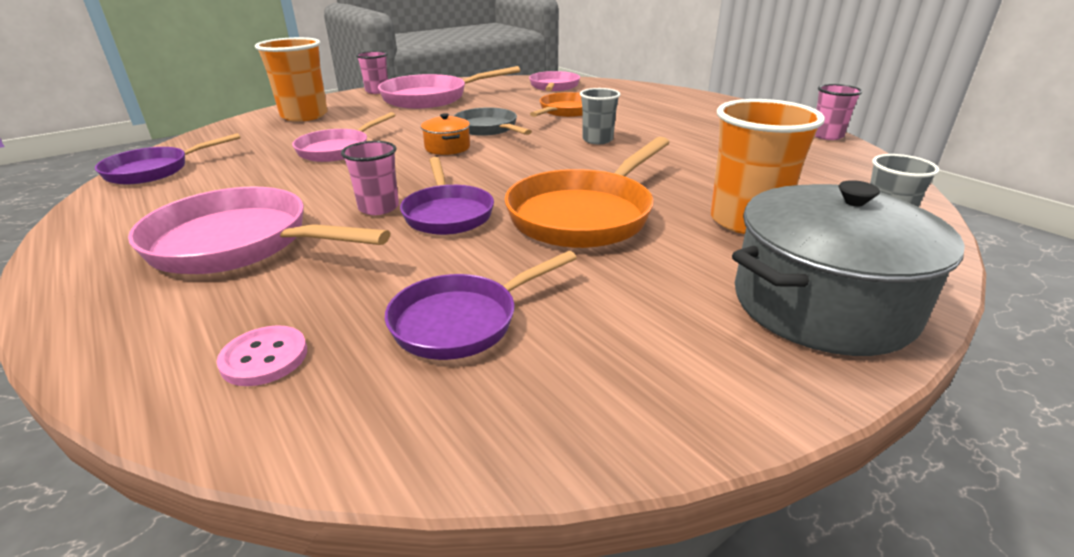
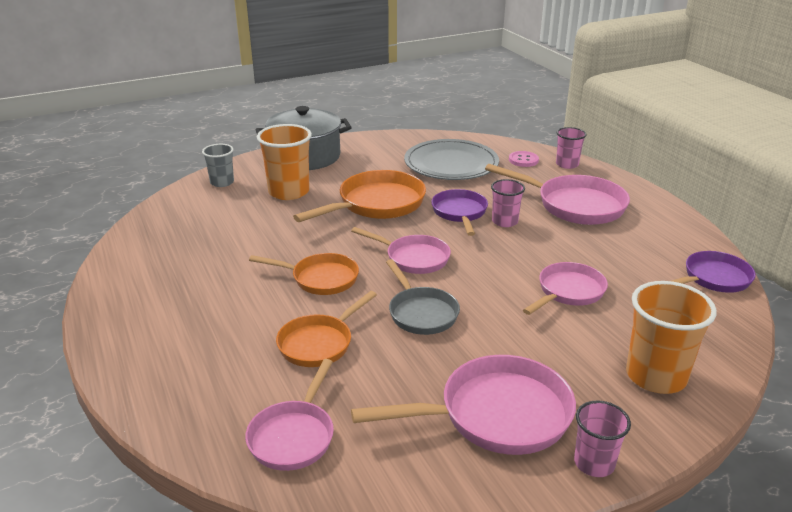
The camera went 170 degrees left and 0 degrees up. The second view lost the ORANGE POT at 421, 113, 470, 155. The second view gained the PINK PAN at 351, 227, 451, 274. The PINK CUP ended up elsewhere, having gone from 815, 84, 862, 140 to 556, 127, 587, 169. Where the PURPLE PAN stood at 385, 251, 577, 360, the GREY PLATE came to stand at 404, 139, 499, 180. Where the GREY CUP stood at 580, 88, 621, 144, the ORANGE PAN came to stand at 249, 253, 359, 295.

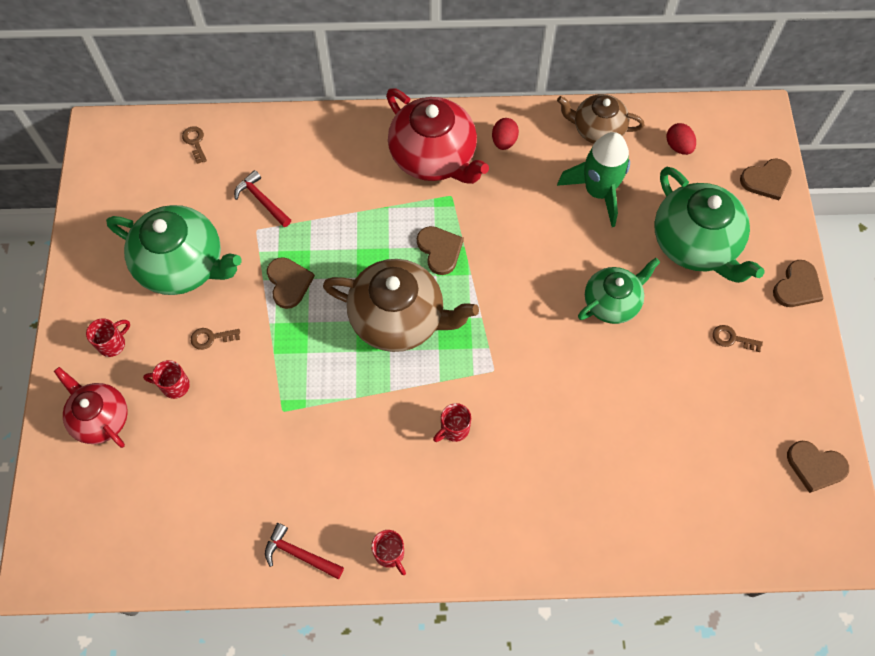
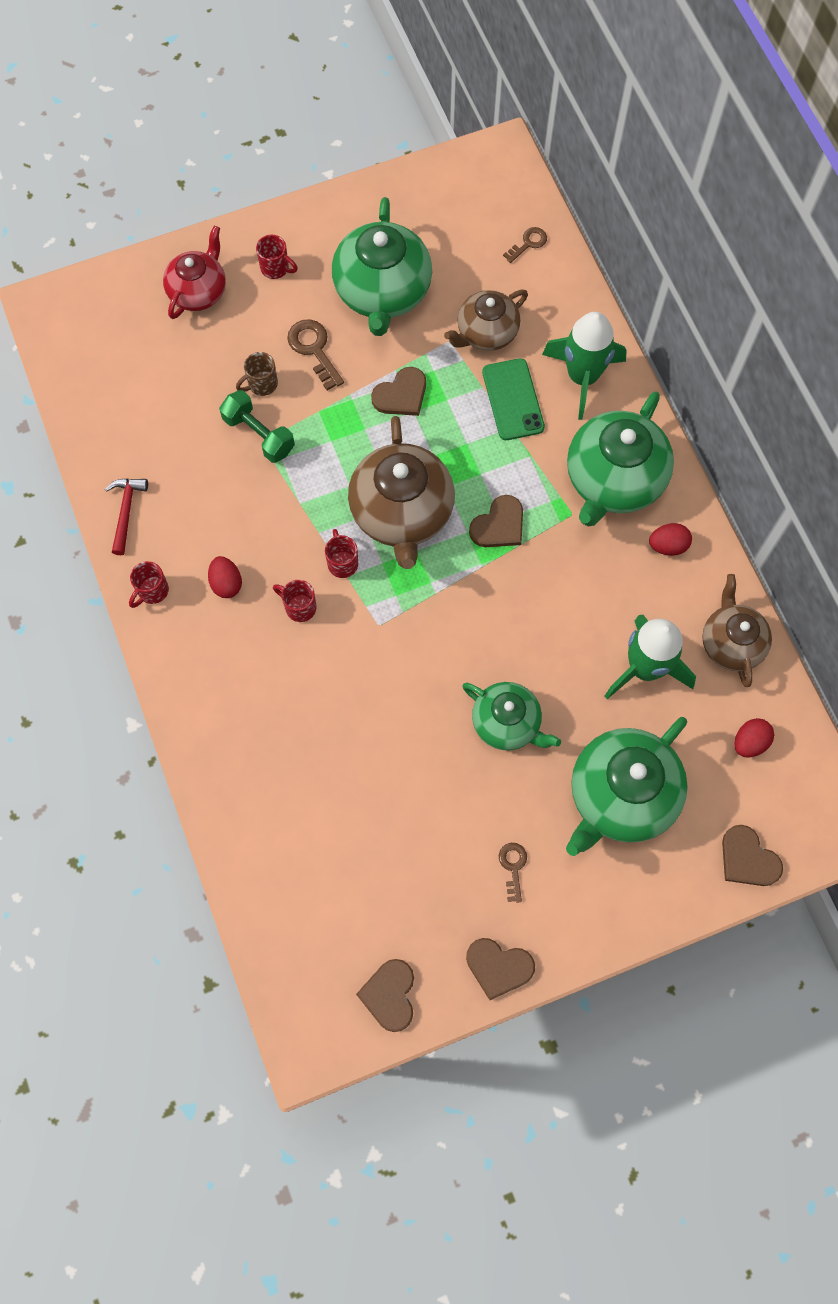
The camera went 70 degrees right and 5 degrees up. The second view gained the RED EGG at 208, 556, 242, 598. The second view gained the GREEN DUMBBELL at 219, 390, 295, 463. The second view gained the BROWN MUG at 236, 352, 278, 396. The second view gained the GREEN PHONE at 482, 358, 545, 440. The second view gained the GREEN ROCKET at 542, 312, 627, 420. The RED MUG ended up elsewhere, having gone from 143, 360, 190, 399 to 325, 529, 358, 578. The BROWN HEART ended up elsewhere, having gone from 773, 260, 824, 307 to 466, 938, 535, 1000. Where the RED HAMMER stood at 234, 170, 291, 227, the BROWN TEAPOT came to stand at 444, 289, 528, 351. What was the RED TEAPOT at 386, 88, 489, 184 turned into the GREEN TEAPOT at 567, 392, 674, 527. The size of the BROWN KEY at 191, 328, 240, 350 changed by a factor of 1.60.

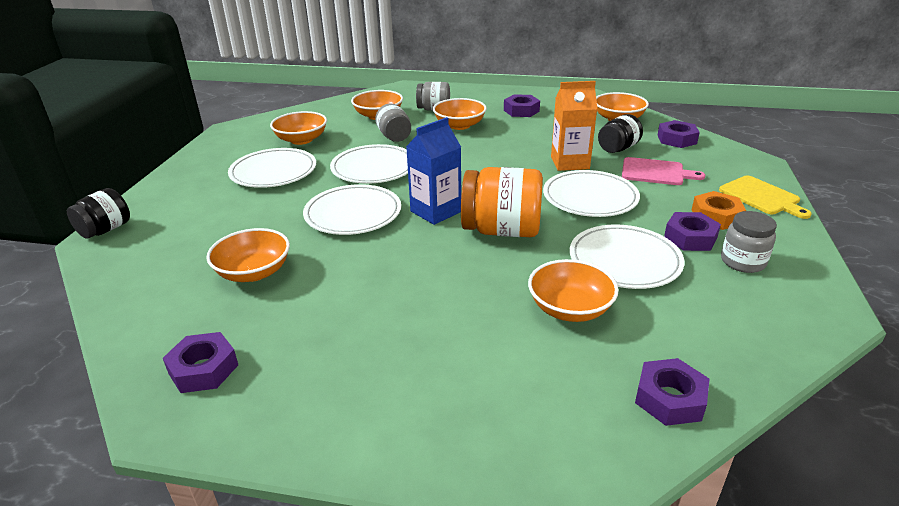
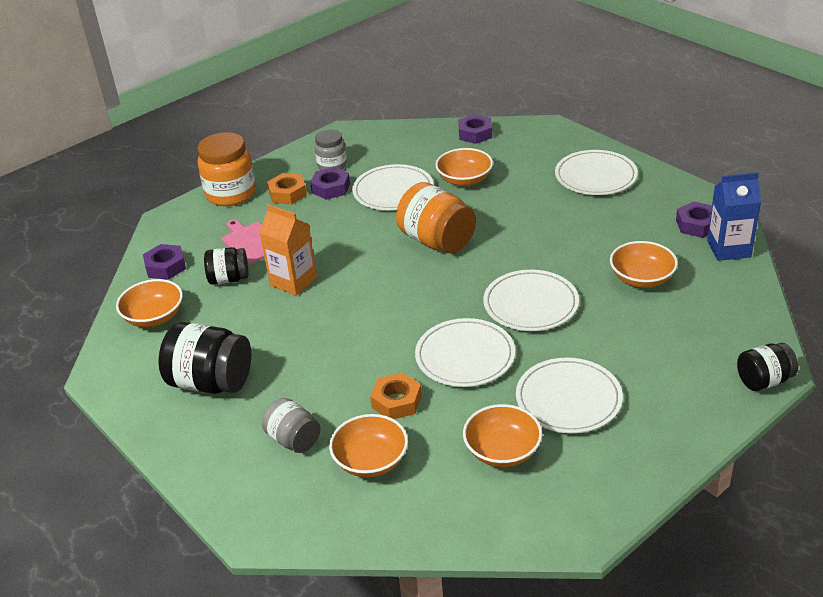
The camera went 140 degrees left and 5 degrees up. The second view lost the ORANGE BOWL at 433, 98, 487, 130. The BLUE CARTON ended up elsewhere, having gone from 406, 117, 461, 225 to 707, 172, 761, 261. The WHITE PLATE ended up elsewhere, having gone from 543, 170, 640, 217 to 555, 150, 638, 195. Where the GREY JAR stood at 375, 104, 411, 142, the ORANGE NUT came to stand at 370, 372, 422, 419. Where the PURPLE NUT stood at 504, 94, 540, 117, the BLACK JAR came to stand at 159, 322, 251, 394. Where the YELLOW CUTTING BOARD stood at 719, 175, 812, 219, the ORANGE JAR came to stand at 198, 132, 256, 206.

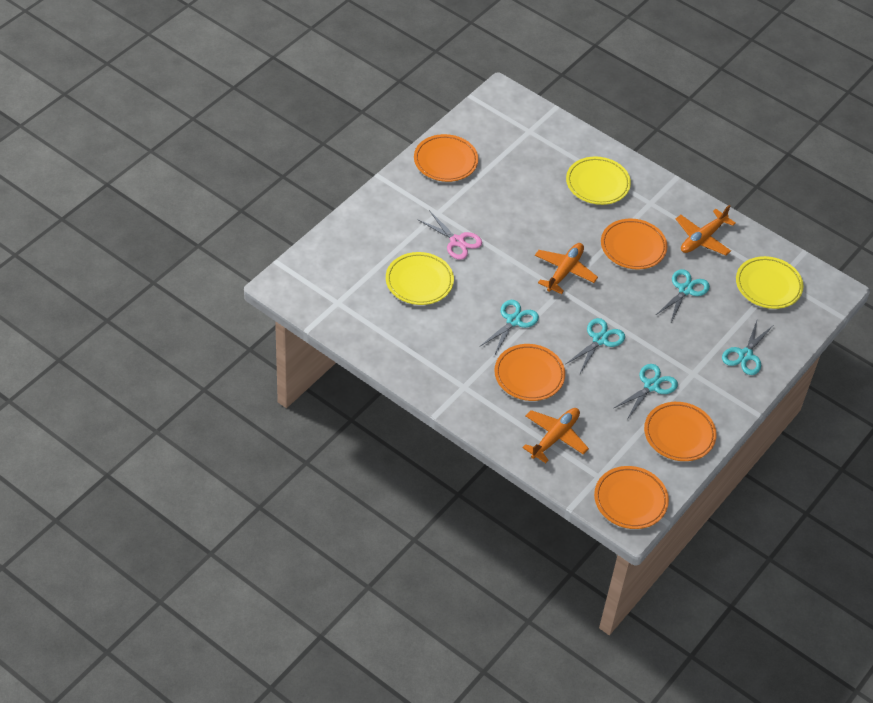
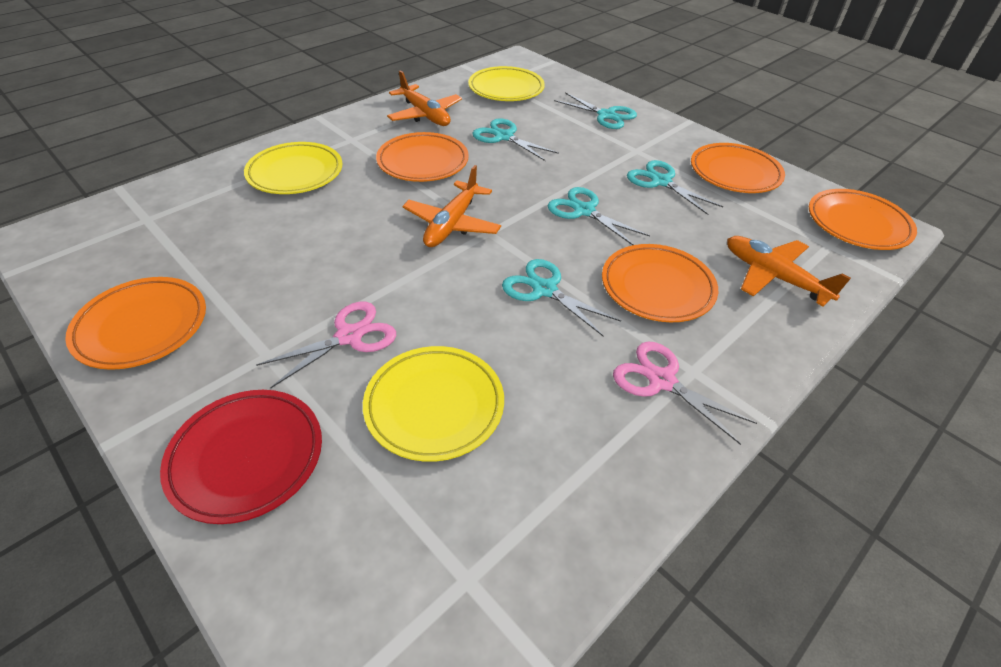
The camera went 80 degrees left and 5 degrees down. The second view gained the RED PLATE at 160, 390, 322, 524. The second view gained the PINK SCISSORS at 613, 342, 757, 445. The ORANGE PLANE at 535, 243, 598, 294 ended up facing another way, 105 degrees counterclockwise from before.

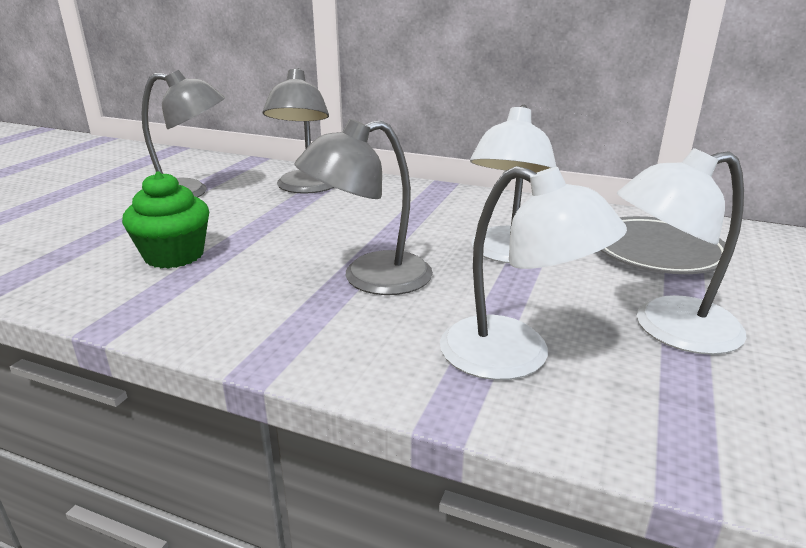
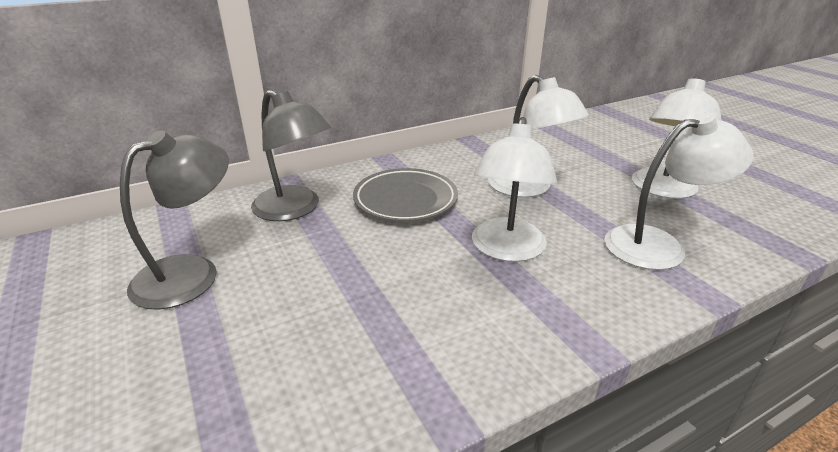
The camera went 50 degrees left and 5 degrees up. The second view lost the GREEN CUPCAKE at 122, 171, 209, 269. The GREY PLATE ended up elsewhere, having gone from 600, 216, 725, 274 to 353, 168, 458, 222. What was the GREY LAMP at 295, 119, 433, 295 turned into the WHITE LAMP at 472, 117, 557, 262.

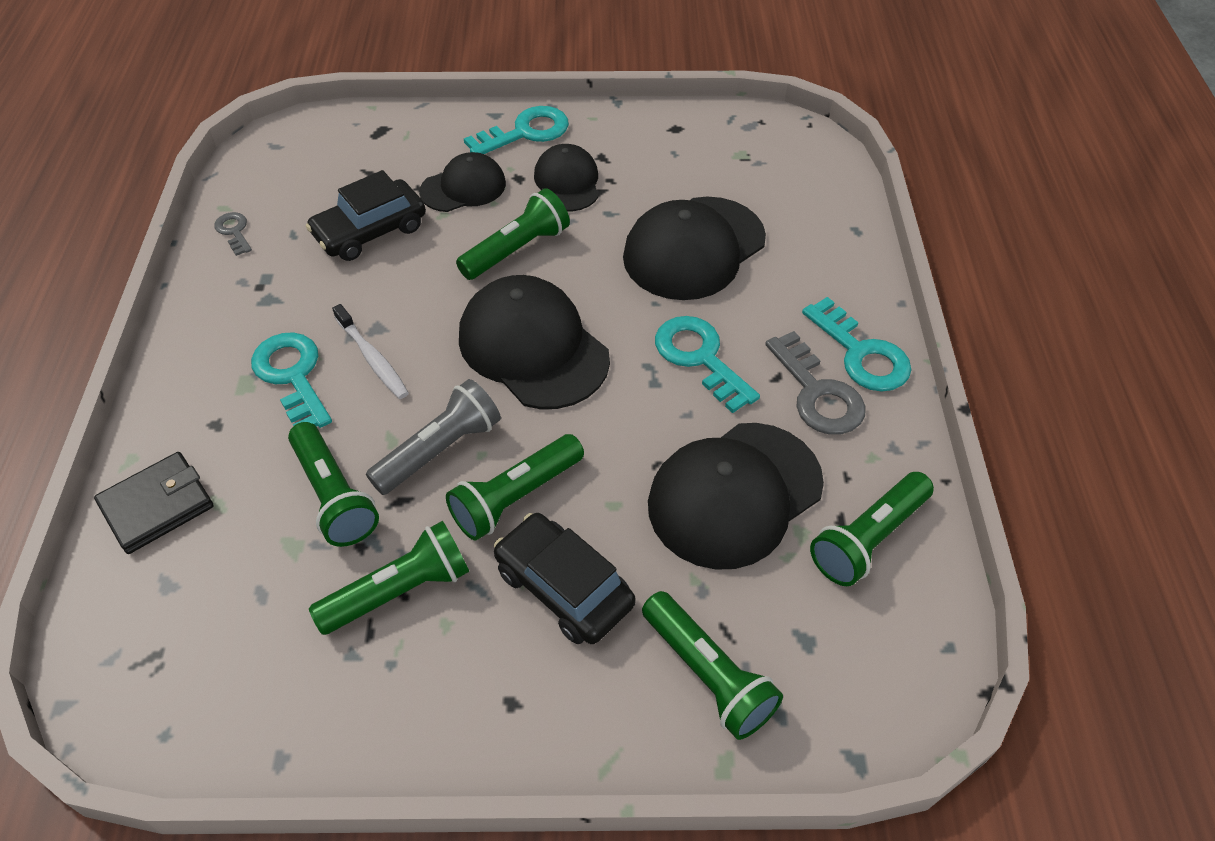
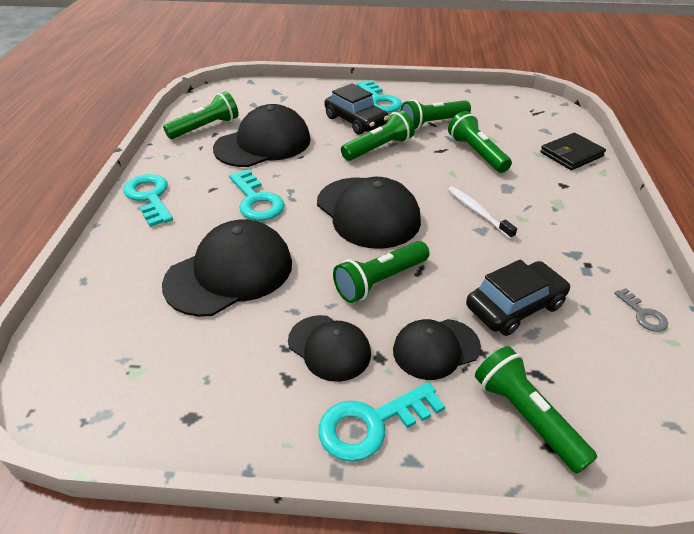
The camera went 175 degrees left and 10 degrees down. The second view lost the GREY FLASHLIGHT at 366, 379, 501, 495. The second view lost the GREY KEY at 765, 331, 865, 435. The TURQUOISE KEY ended up elsewhere, having gone from 251, 332, 332, 428 to 357, 80, 402, 113. The GREEN FLASHLIGHT ended up elsewhere, having gone from 642, 591, 783, 740 to 475, 346, 597, 474. The BLACK CAP at 534, 144, 598, 211 ended up facing another way, 45 degrees counterclockwise from before.

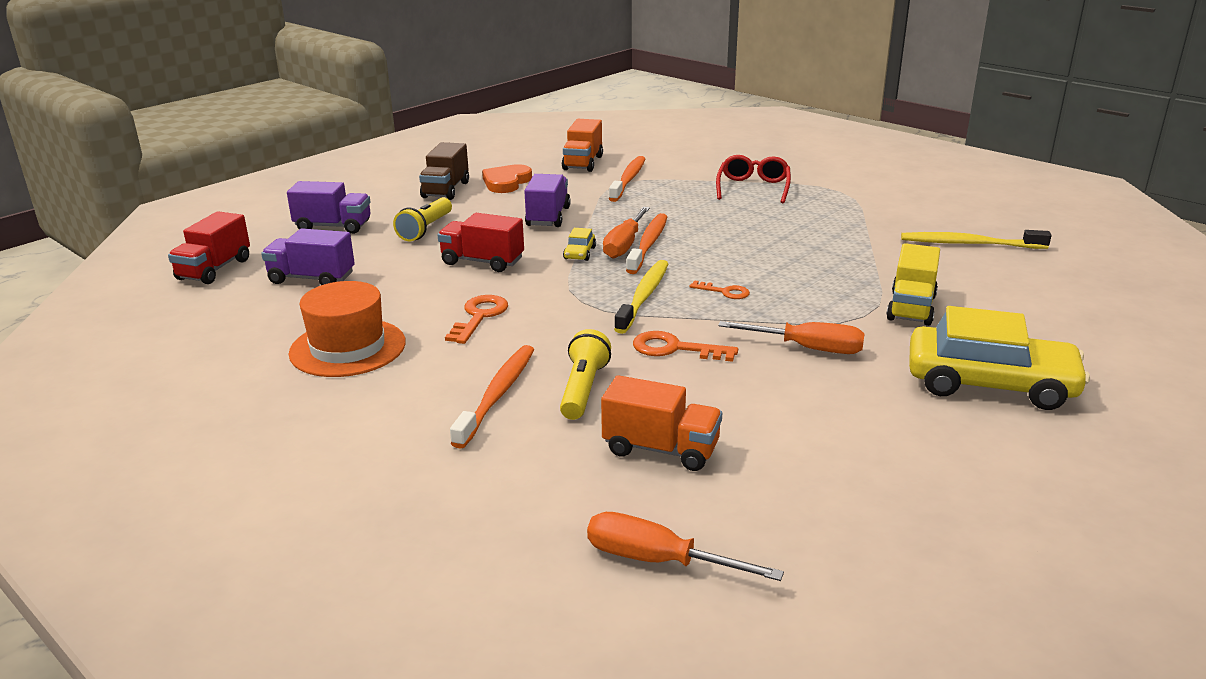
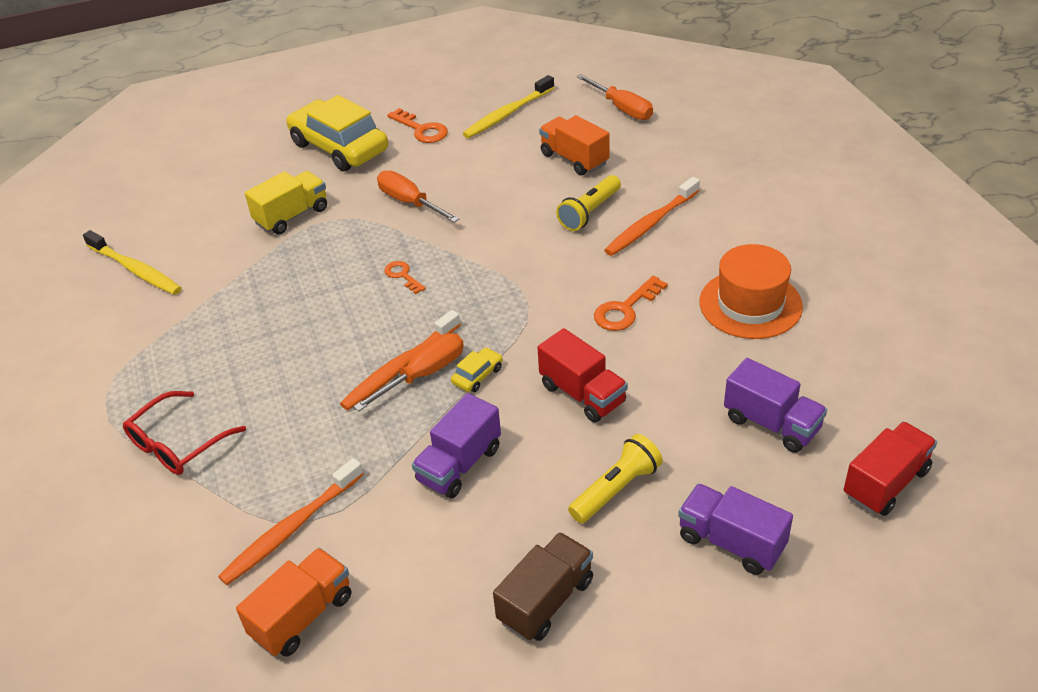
The camera went 150 degrees left and 15 degrees up. The second view lost the ORANGE HEART at 482, 164, 532, 193. The YELLOW TOOTHBRUSH ended up elsewhere, having gone from 614, 260, 668, 334 to 463, 75, 555, 138. The ORANGE KEY ended up elsewhere, having gone from 633, 331, 738, 362 to 387, 108, 448, 143.

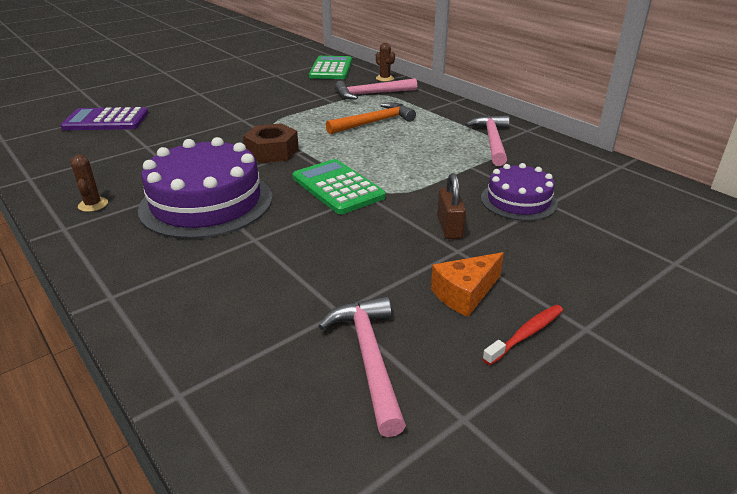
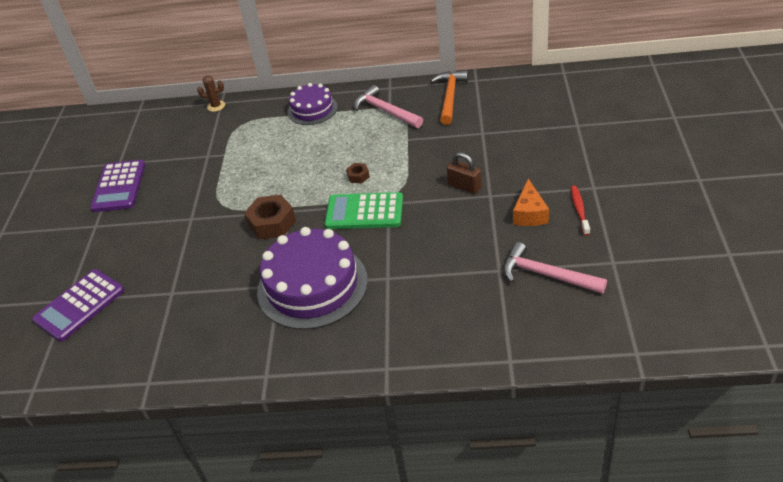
The camera went 45 degrees left and 10 degrees up. The second view lost the BROWN CACTUS at 70, 155, 108, 212. The second view lost the GREEN CALCULATOR at 309, 56, 352, 79. The second view lost the PINK HAMMER at 335, 78, 417, 99. The second view gained the PURPLE CALCULATOR at 90, 160, 145, 212. The second view gained the BROWN NUT at 346, 163, 370, 184. The ORANGE HAMMER ended up elsewhere, having gone from 326, 102, 416, 134 to 431, 70, 468, 125. The PURPLE CAKE ended up elsewhere, having gone from 481, 163, 558, 221 to 287, 83, 338, 125.

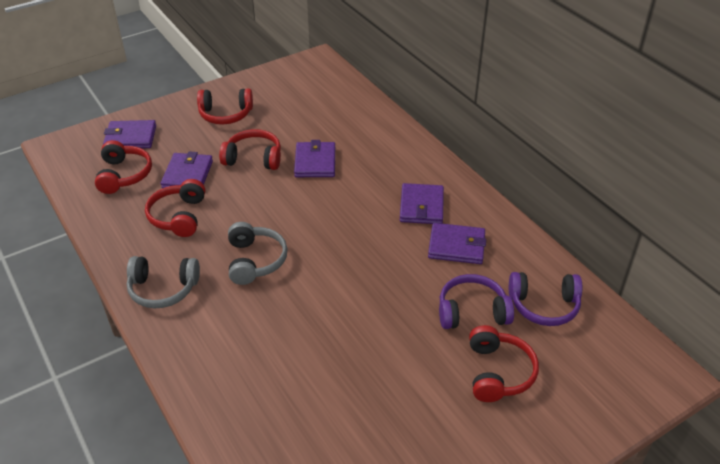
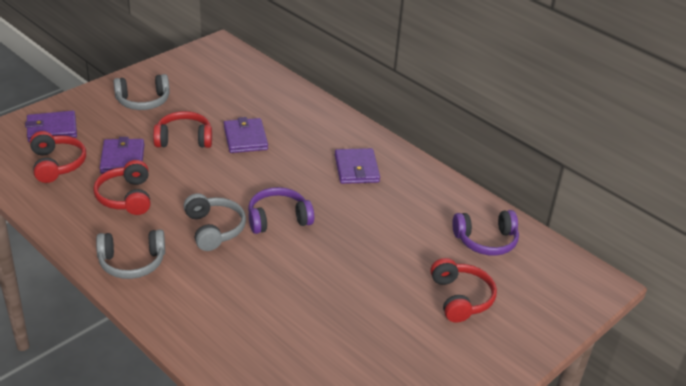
The camera went 15 degrees left and 5 degrees down. The second view lost the PURPLE WALLET at 428, 223, 486, 264. The PURPLE HEADPHONES ended up elsewhere, having gone from 439, 274, 514, 329 to 248, 187, 314, 234. What was the RED HEADPHONES at 197, 88, 253, 124 turned into the GREY HEADPHONES at 113, 74, 170, 110.

